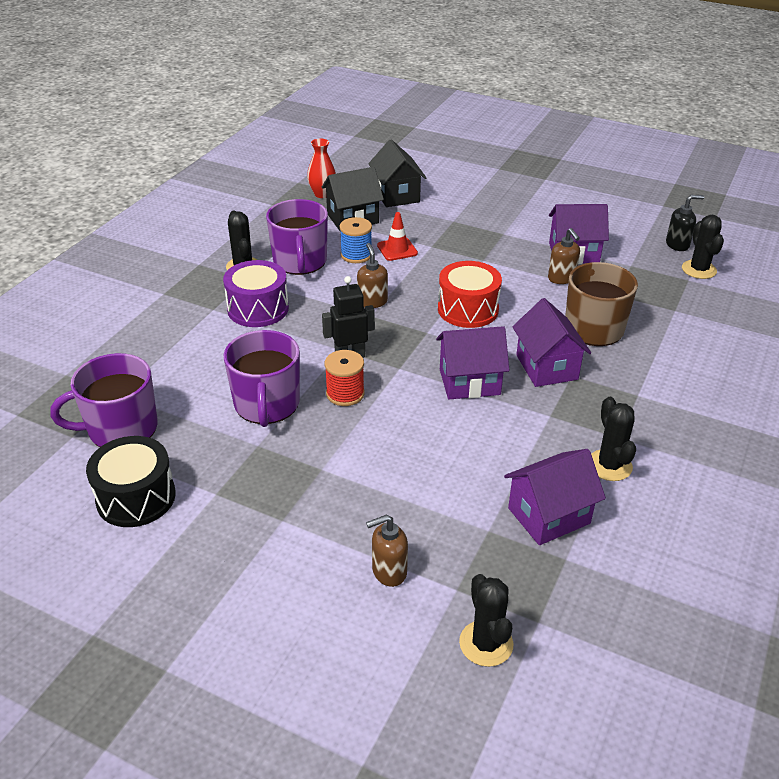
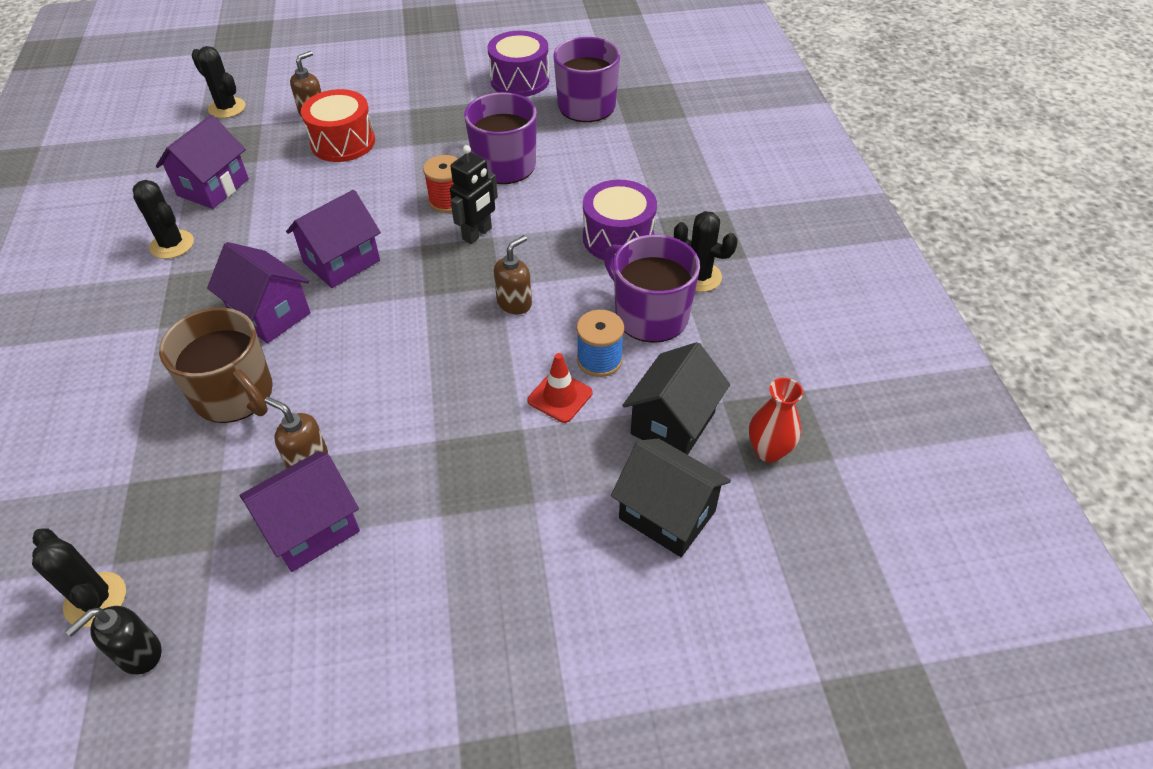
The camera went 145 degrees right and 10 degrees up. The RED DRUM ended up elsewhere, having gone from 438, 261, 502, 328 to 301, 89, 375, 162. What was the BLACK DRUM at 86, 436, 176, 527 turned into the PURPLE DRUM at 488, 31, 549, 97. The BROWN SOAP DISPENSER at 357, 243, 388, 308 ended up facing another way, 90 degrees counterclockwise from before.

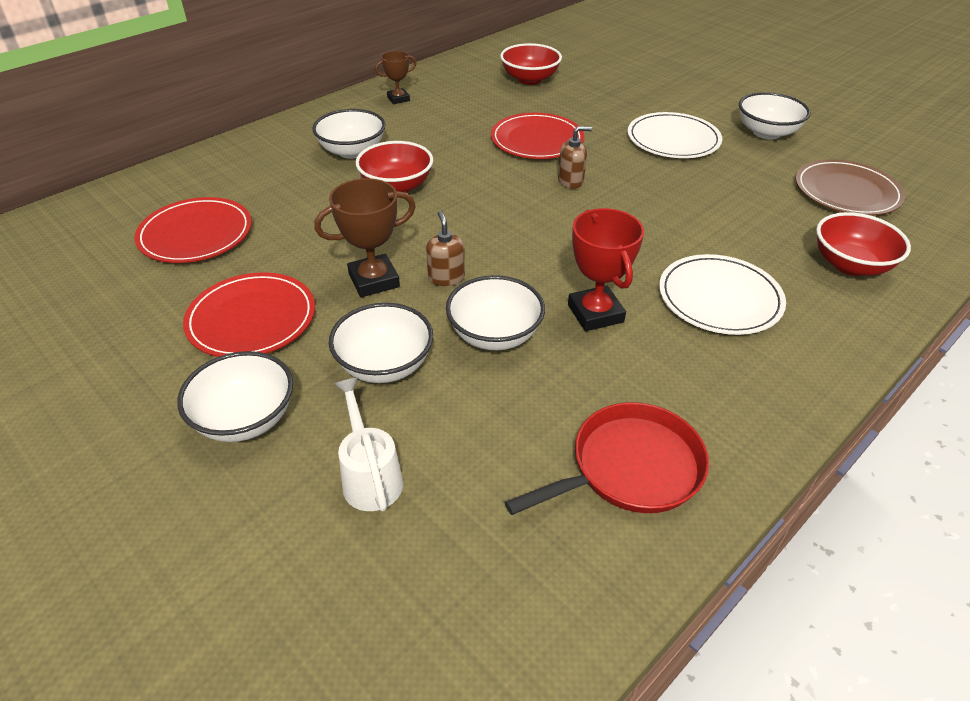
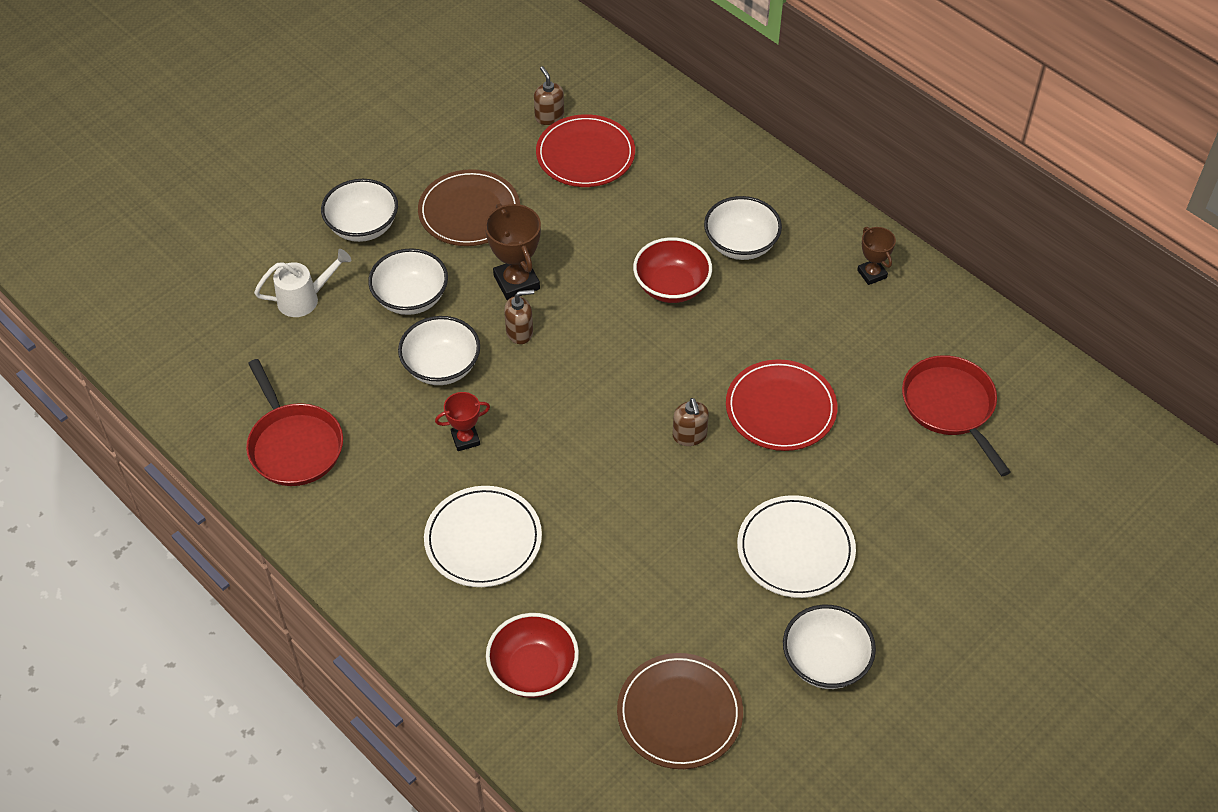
The camera went 90 degrees right and 10 degrees up. The second view gained the BROWN SOAP DISPENSER at 534, 66, 564, 125. Where the RED BOWL stood at 500, 43, 562, 85, the RED PAN came to stand at 902, 355, 1011, 476. What was the RED PLATE at 183, 272, 315, 357 turned into the BROWN PLATE at 418, 169, 520, 246. The size of the RED TROPHY at 568, 208, 644, 331 changed by a factor of 0.61.

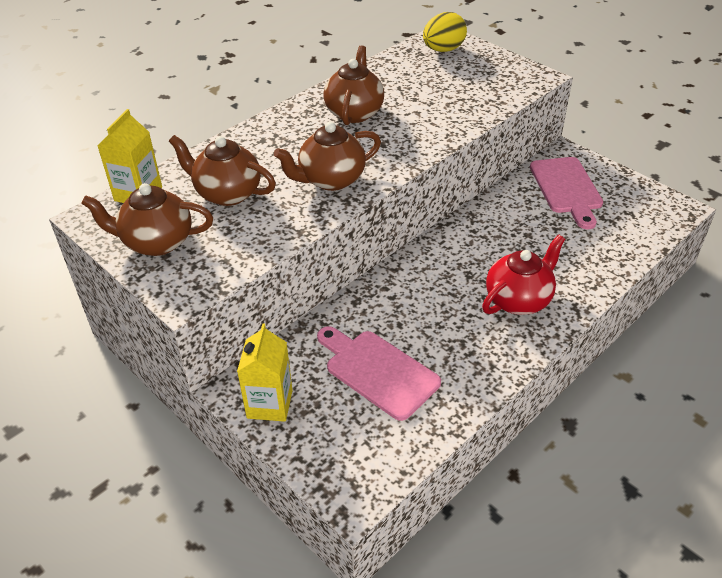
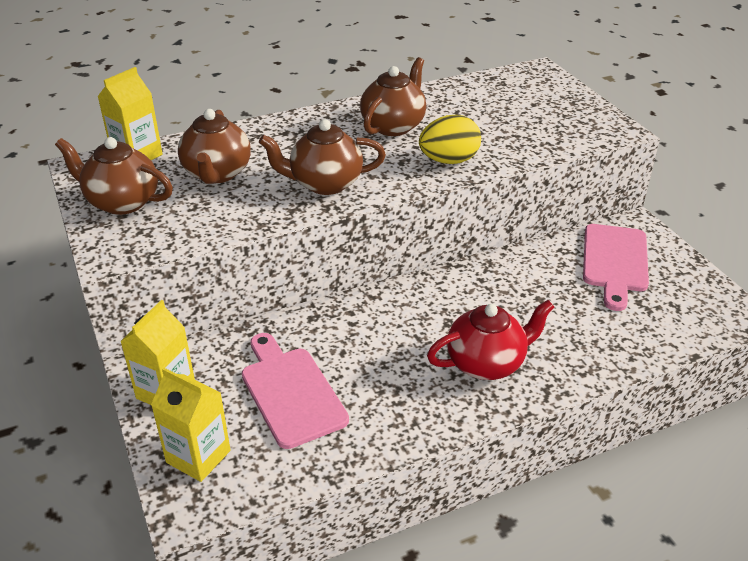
The camera went 20 degrees right and 5 degrees down. The second view gained the YELLOW CARTON at 151, 368, 230, 482. The YELLOW EGG ended up elsewhere, having gone from 423, 12, 467, 52 to 419, 115, 481, 164. The BROWN TEAPOT at 169, 135, 276, 206 ended up facing another way, 135 degrees counterclockwise from before.

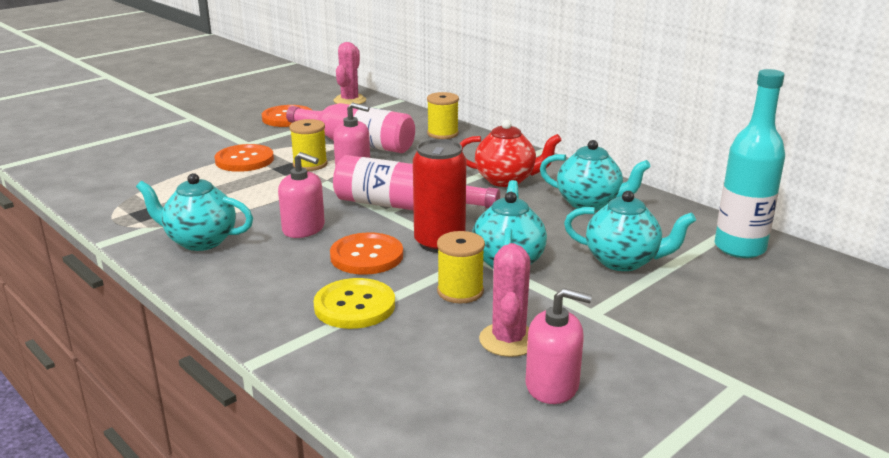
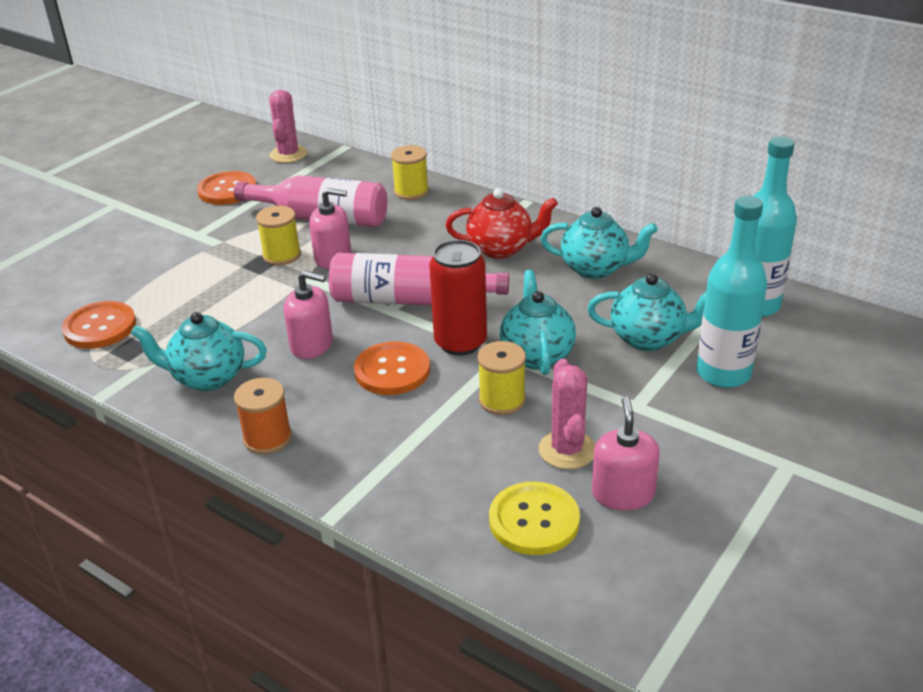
The camera went 10 degrees left and 10 degrees up. The second view gained the ORANGE SPOOL at 234, 378, 292, 454. The second view gained the TURQUOISE BOTTLE at 696, 196, 767, 388. The ORANGE BUTTON ended up elsewhere, having gone from 215, 144, 274, 172 to 62, 301, 136, 349. The YELLOW BUTTON ended up elsewhere, having gone from 313, 278, 395, 329 to 489, 482, 580, 555. The PINK SOAP DISPENSER at 525, 288, 592, 404 ended up facing another way, 90 degrees counterclockwise from before.

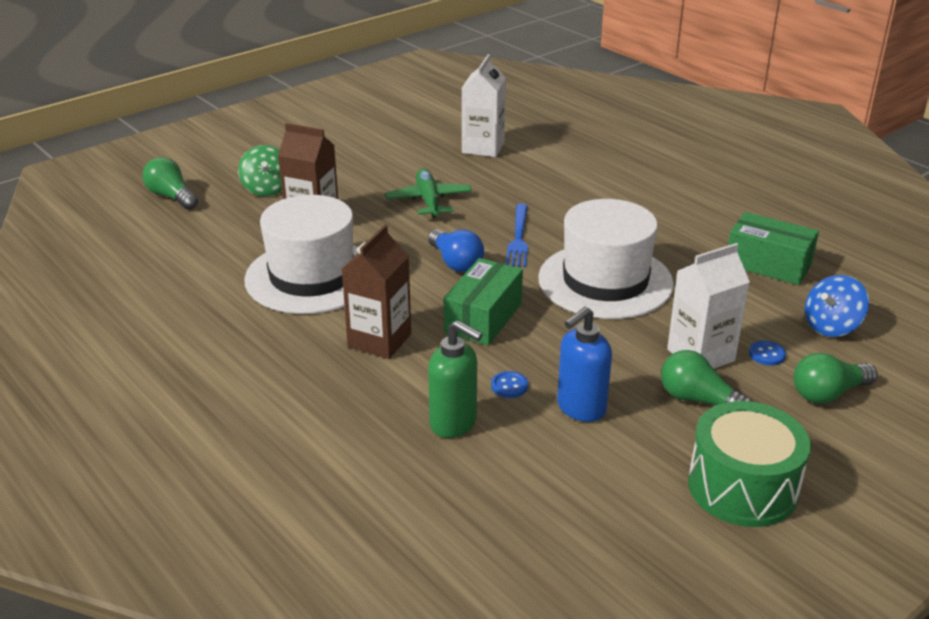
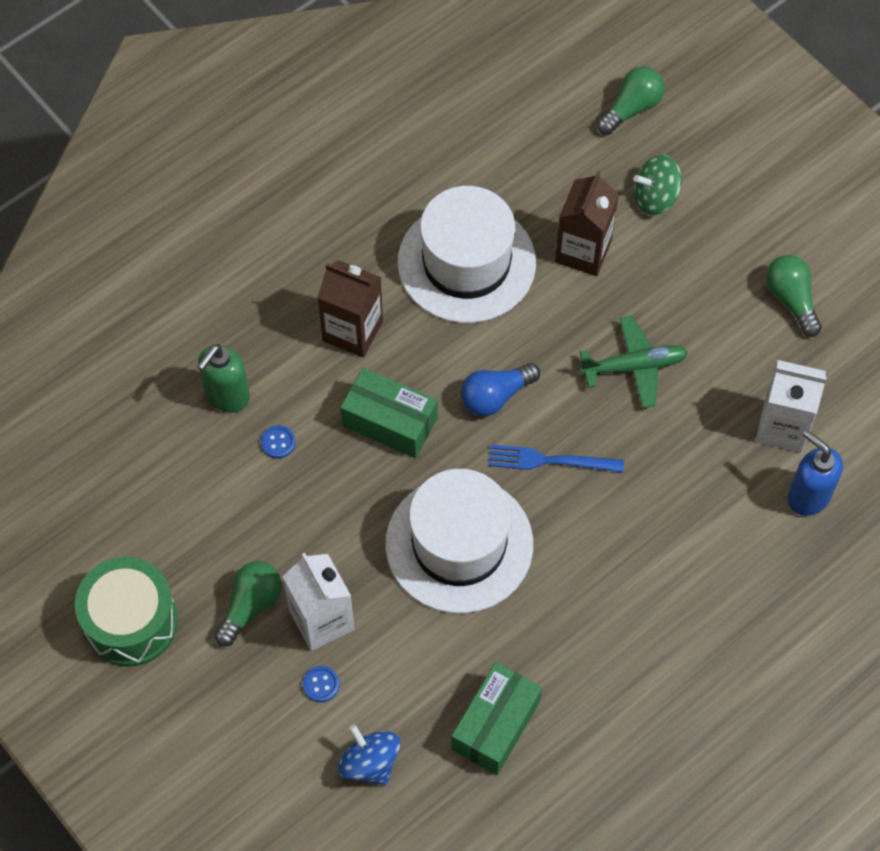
The camera went 90 degrees right and 30 degrees up. The BLUE SOAP DISPENSER ended up elsewhere, having gone from 557, 307, 612, 422 to 788, 430, 843, 516. The GREEN LIGHT BULB ended up elsewhere, having gone from 794, 353, 878, 404 to 765, 255, 822, 337.

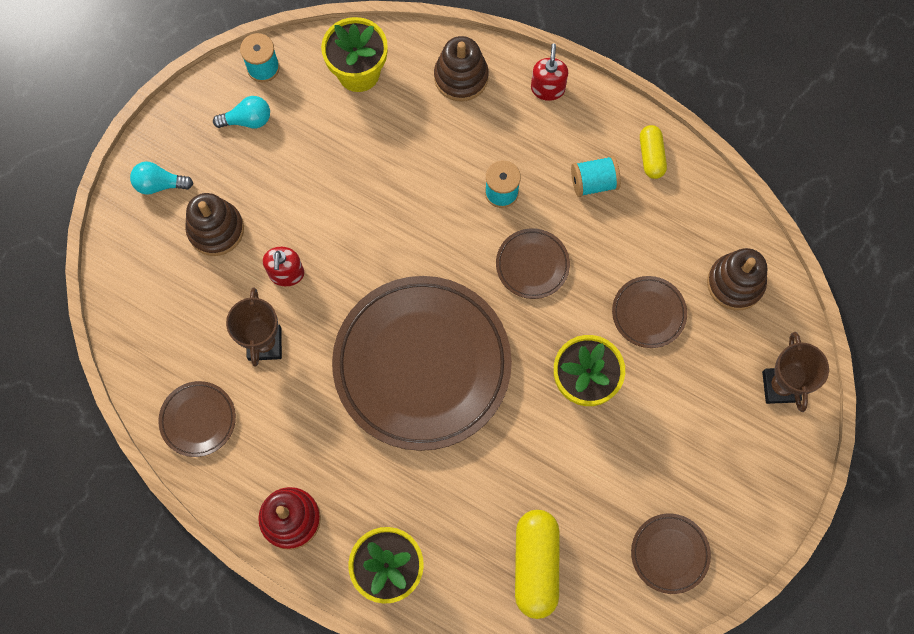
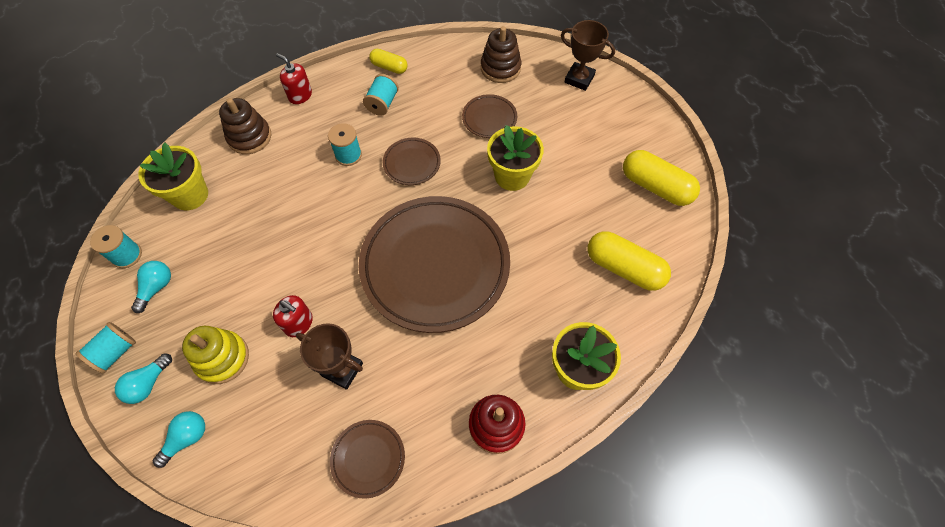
The camera went 60 degrees left and 10 degrees down. The second view gained the TURQUOISE SPOOL at 76, 322, 136, 374. The second view gained the TURQUOISE LIGHT BULB at 153, 411, 205, 468. Where the BROWN PLATE stood at 631, 514, 711, 594, the YELLOW CAPSULE came to stand at 623, 150, 700, 206. What was the BROWN STACKING TOY at 185, 193, 244, 256 turned into the YELLOW STACKING TOY at 182, 326, 249, 384.

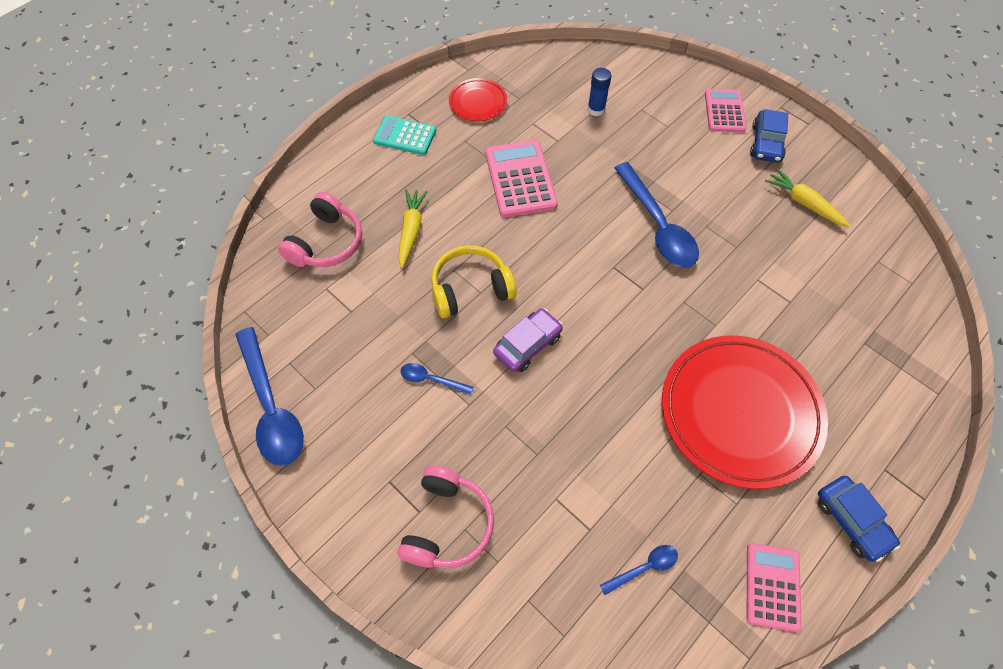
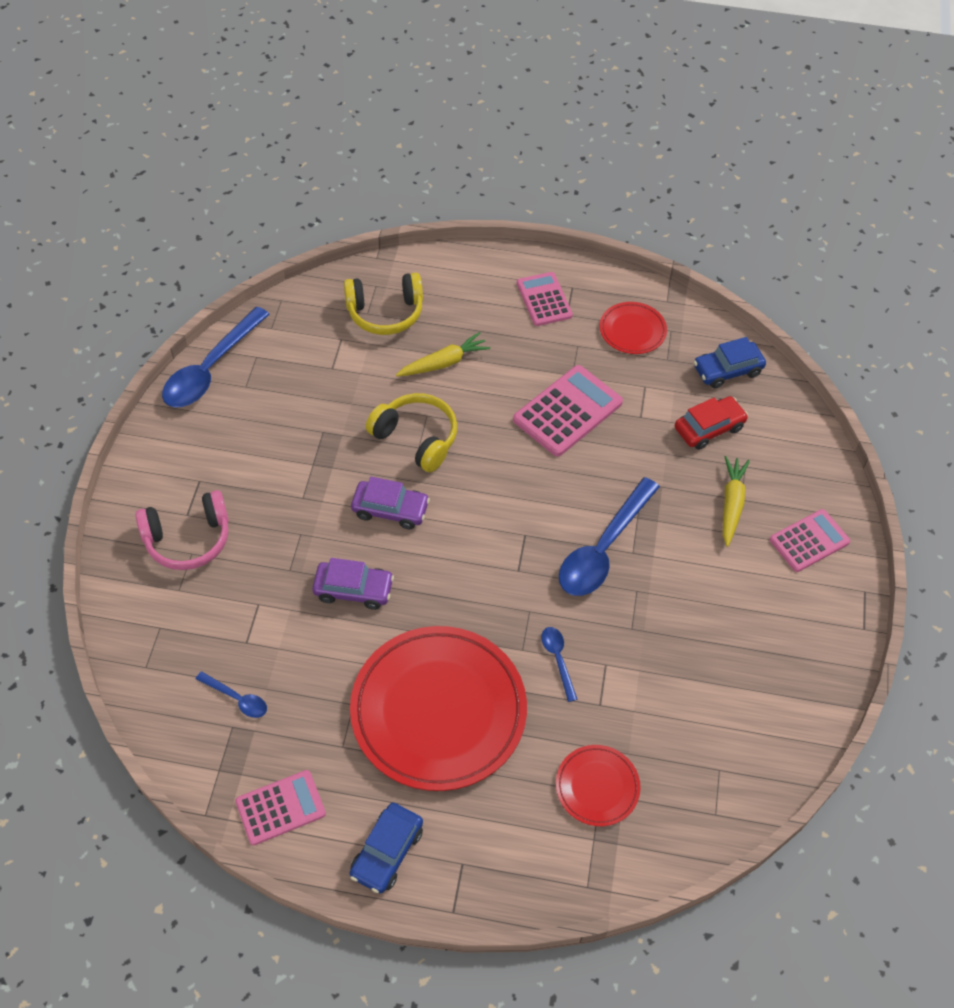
The camera went 55 degrees right and 5 degrees down. The second view gained the PURPLE CAR at 312, 558, 394, 610. The second view gained the RED PLATE at 556, 745, 640, 826. The BLUE SPOON ended up elsewhere, having gone from 400, 363, 473, 395 to 541, 627, 578, 702. The BLUE CAR ended up elsewhere, having gone from 750, 109, 788, 163 to 694, 337, 766, 388. The YELLOW CARROT ended up elsewhere, having gone from 765, 168, 851, 227 to 723, 456, 750, 547. Where the BLUE GLUE STICK stood at 588, 68, 611, 116, the RED CAR came to stand at 675, 396, 748, 450. What was the PINK HEADPHONES at 278, 192, 362, 267 turned into the YELLOW HEADPHONES at 344, 273, 423, 335. What was the TURQUOISE CALCULATOR at 373, 116, 436, 155 turned into the PINK CALCULATOR at 517, 272, 573, 326.

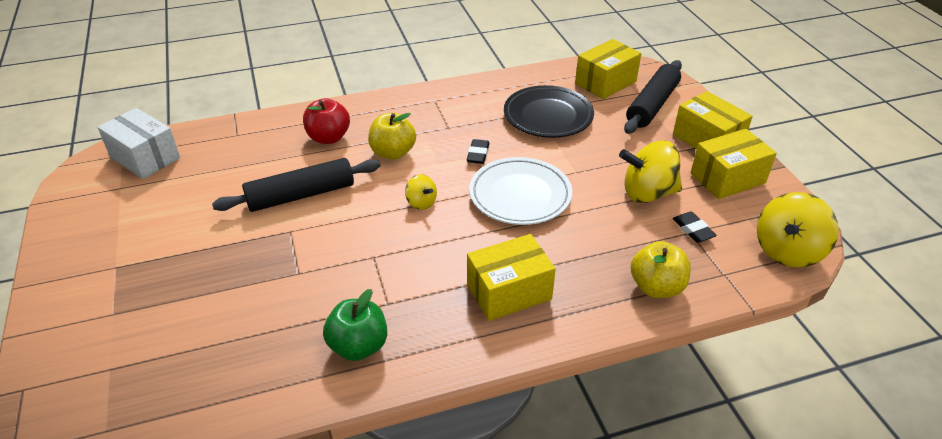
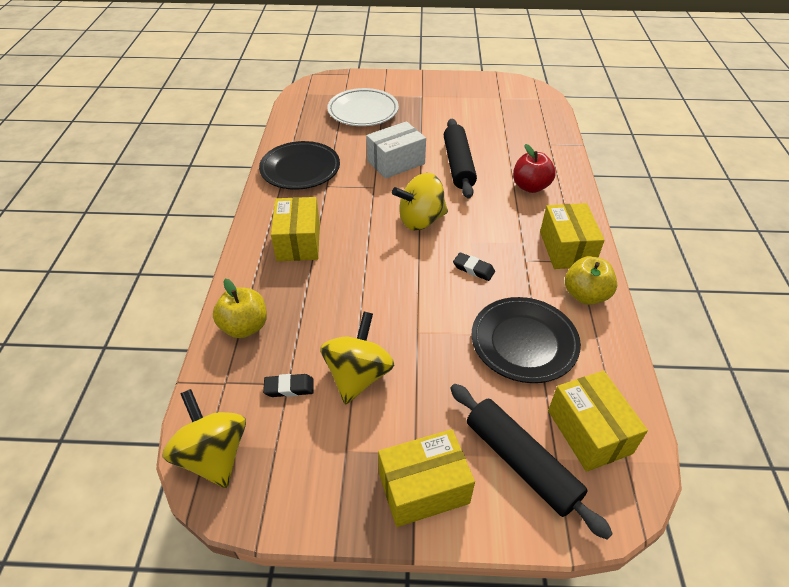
The camera went 110 degrees right and 5 degrees up. The WHITE BOX ended up elsewhere, having gone from 98, 108, 180, 179 to 366, 121, 426, 179. The YELLOW APPLE ended up elsewhere, having gone from 368, 113, 416, 160 to 565, 256, 617, 305. The WHITE PLATE ended up elsewhere, having gone from 469, 157, 572, 225 to 327, 88, 399, 126. The YELLOW BOX ended up elsewhere, having gone from 691, 129, 777, 199 to 540, 203, 605, 269. Where the GREEN APPLE stood at 323, 289, 387, 361, the BLACK PLATE came to stand at 259, 141, 340, 190. The size of the YELLOW SPINNING TOP at 405, 174, 437, 210 changed by a factor of 1.95.

